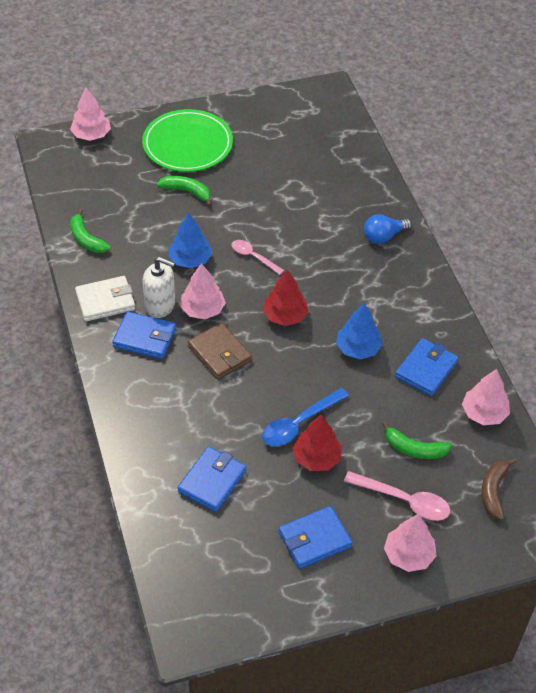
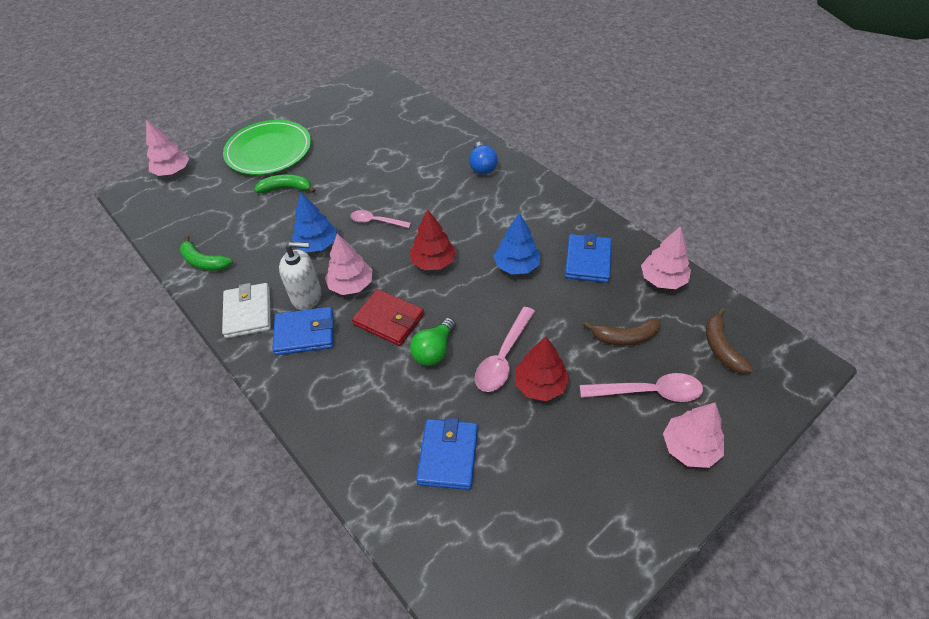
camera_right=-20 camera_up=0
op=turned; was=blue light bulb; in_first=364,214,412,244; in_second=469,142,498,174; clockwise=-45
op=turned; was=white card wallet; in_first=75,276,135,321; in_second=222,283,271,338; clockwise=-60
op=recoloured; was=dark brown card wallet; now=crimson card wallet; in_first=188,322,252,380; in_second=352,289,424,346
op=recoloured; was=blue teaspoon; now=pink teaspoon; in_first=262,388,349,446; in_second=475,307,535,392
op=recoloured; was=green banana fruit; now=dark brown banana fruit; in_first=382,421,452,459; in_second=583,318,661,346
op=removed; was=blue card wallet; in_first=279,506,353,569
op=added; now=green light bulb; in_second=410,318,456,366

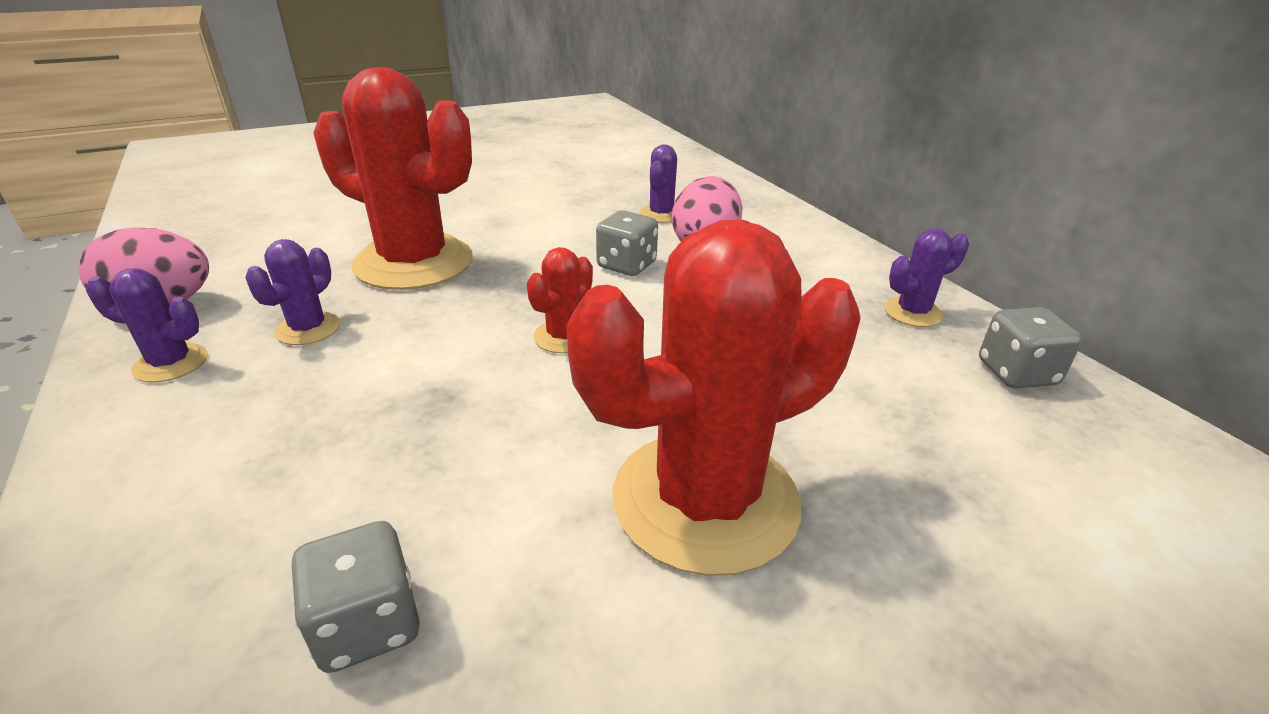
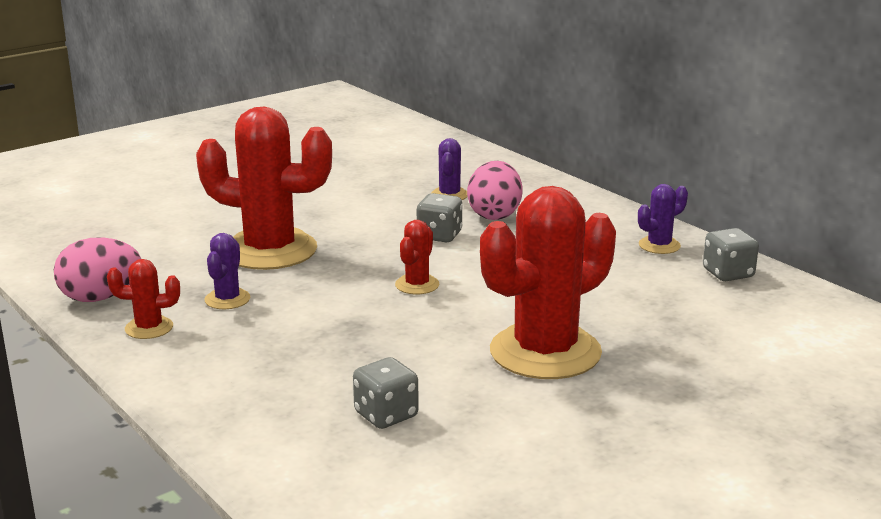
camera_right=-10 camera_up=-10
op=recoloured; was=royal purple saguaro cactus; now=crimson saguaro cactus; in_first=86,268,208,382; in_second=107,259,180,339

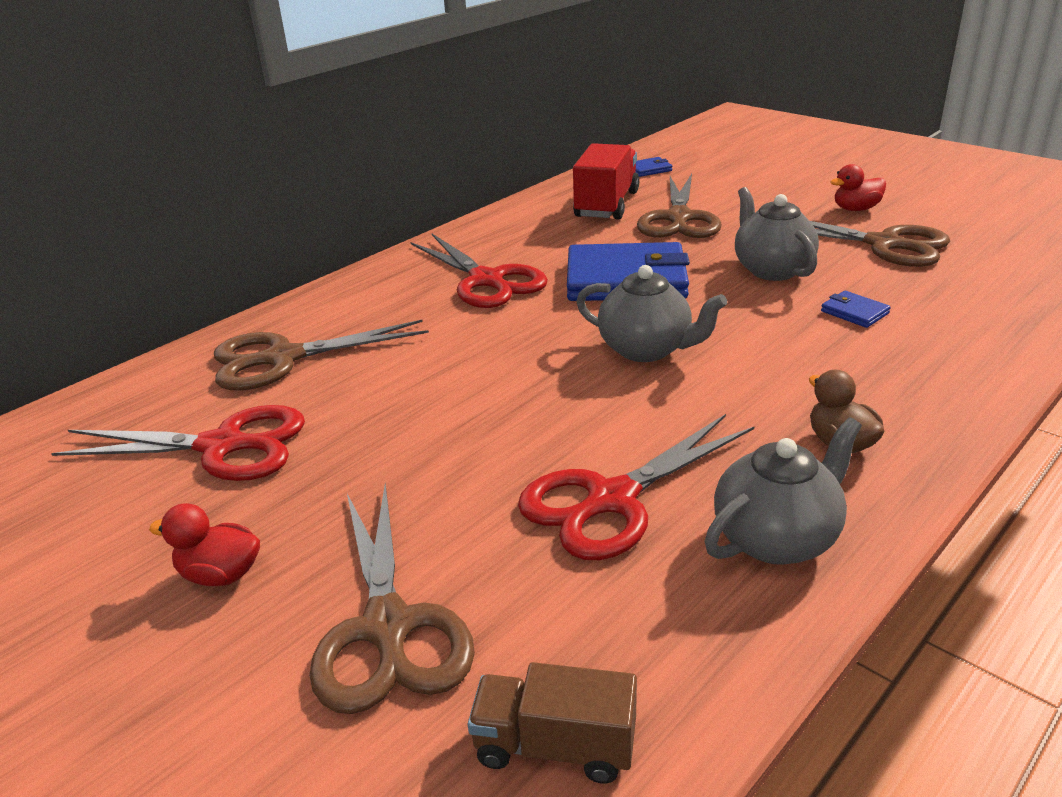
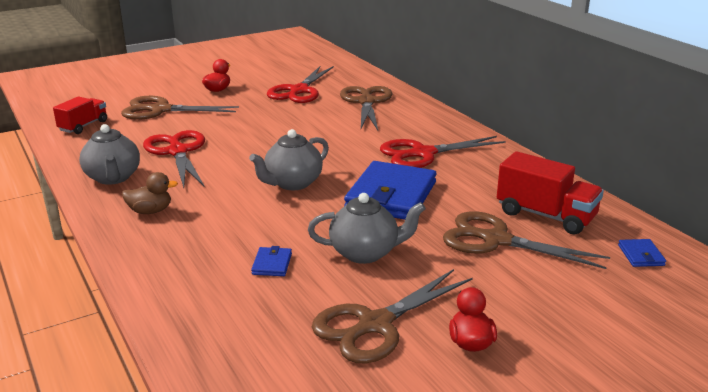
camera_right=105 camera_up=-5
op=turned; was=blue card wallet; in_first=821,291,891,328; in_second=251,246,292,276; clockwise=-60
op=recoloured; was=dark brown truck; now=crimson truck; in_first=468,662,637,784; in_second=53,96,107,134

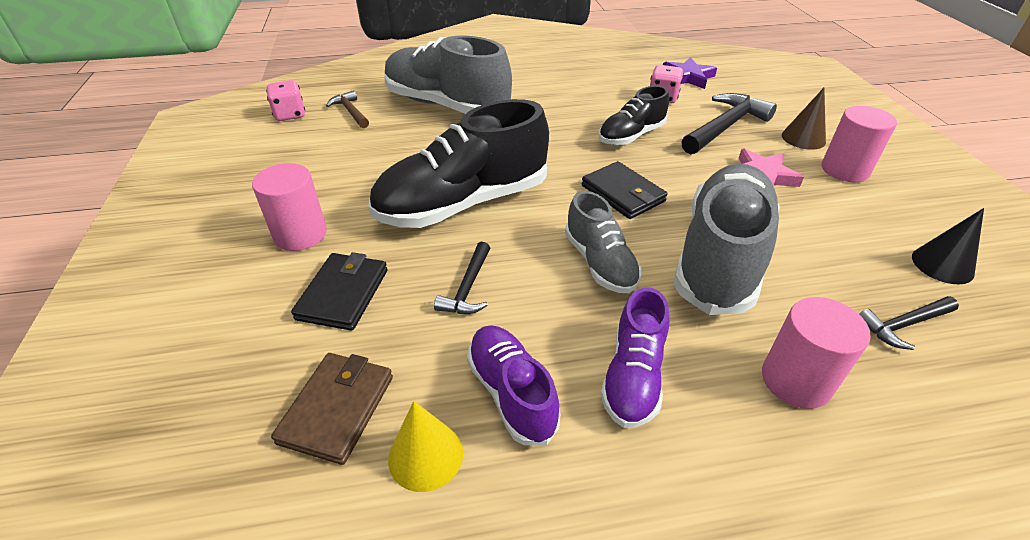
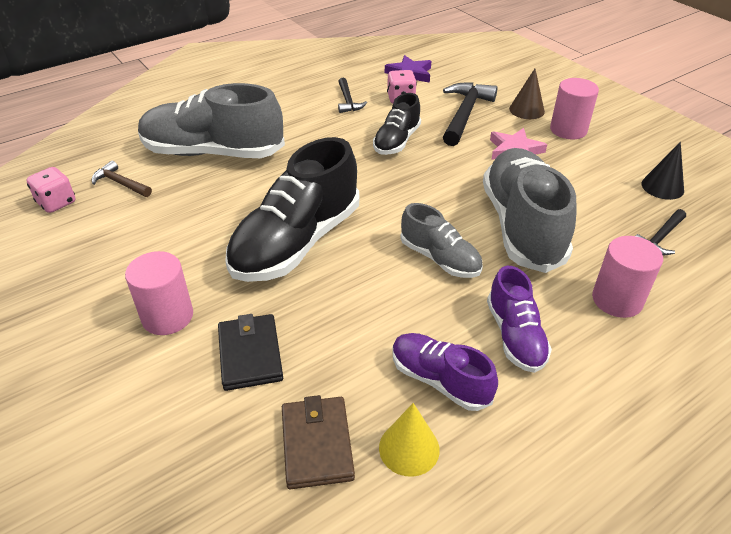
camera_right=-25 camera_up=0
op=removed; was=ebony card wallet; in_first=582,161,668,219
op=moved; was=ebony hammer; in_first=434,242,490,314; in_second=338,78,367,113

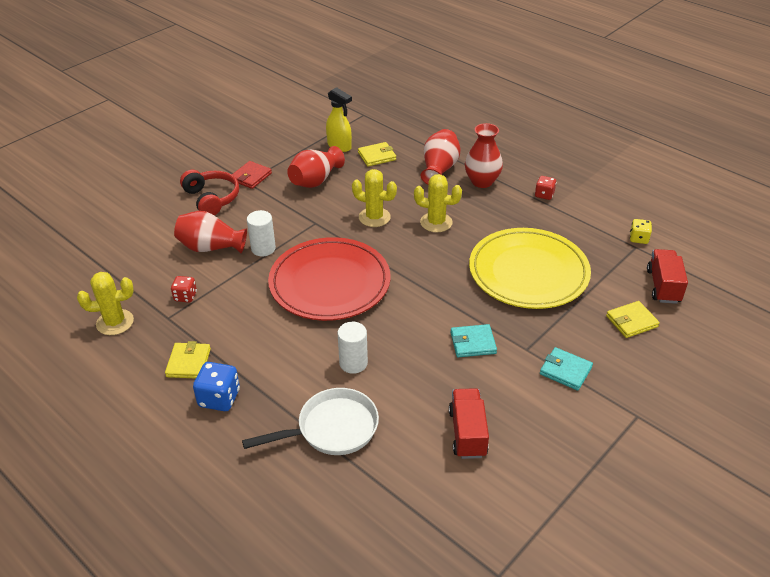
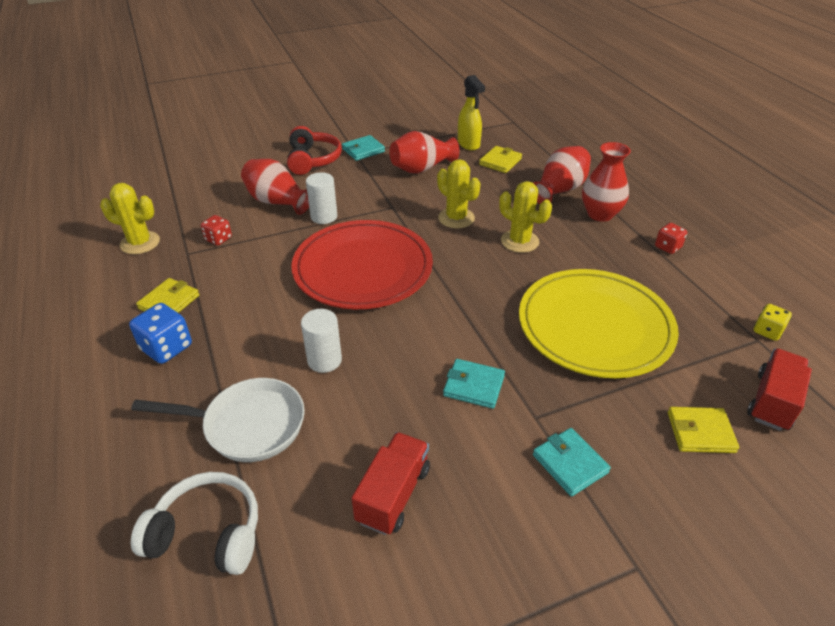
camera_right=25 camera_up=0
op=turned; was=bright yellow card wallet; in_first=358,142,396,167; in_second=479,146,522,173; clockwise=-60
op=recoloured; was=crimson card wallet; now=turquoise card wallet; in_first=232,161,272,189; in_second=342,135,385,161
op=added; now=white headset; in_second=131,472,258,575

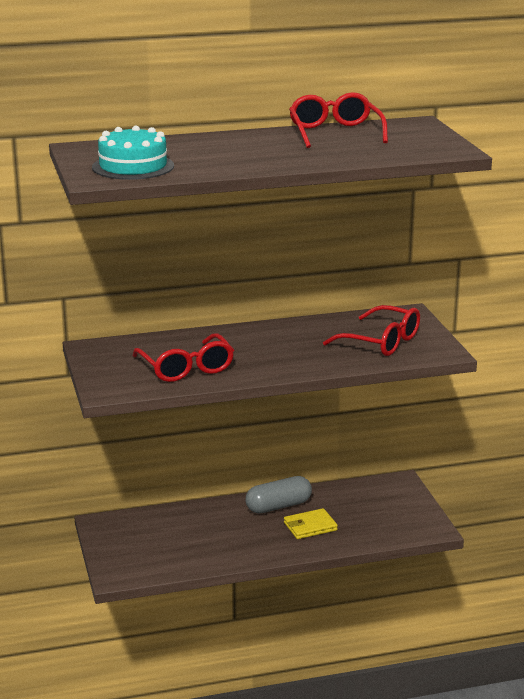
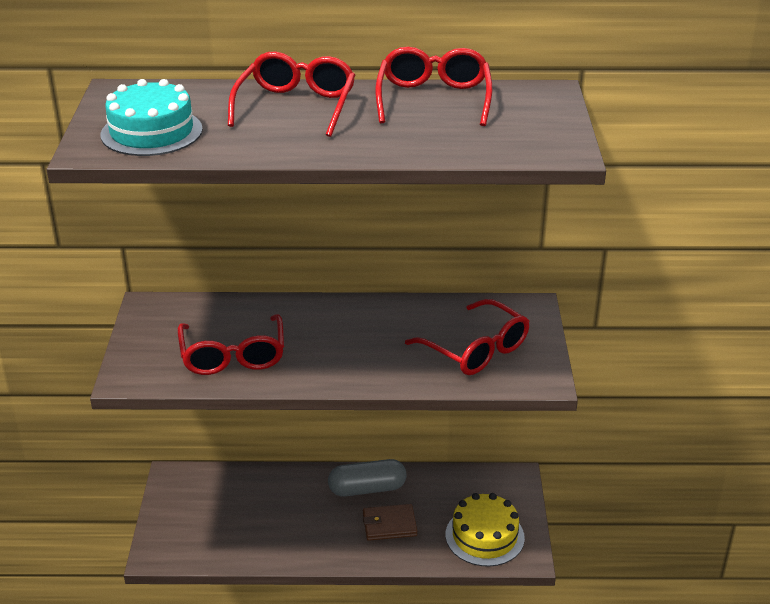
camera_right=15 camera_up=10
op=recoloured; was=bright yellow card wallet; now=dark brown card wallet; in_first=284,508,338,539; in_second=363,504,417,541
op=added; now=crimson eyeglasses; in_second=228,51,355,137
op=added; now=bright yellow cake; in_second=445,493,525,567

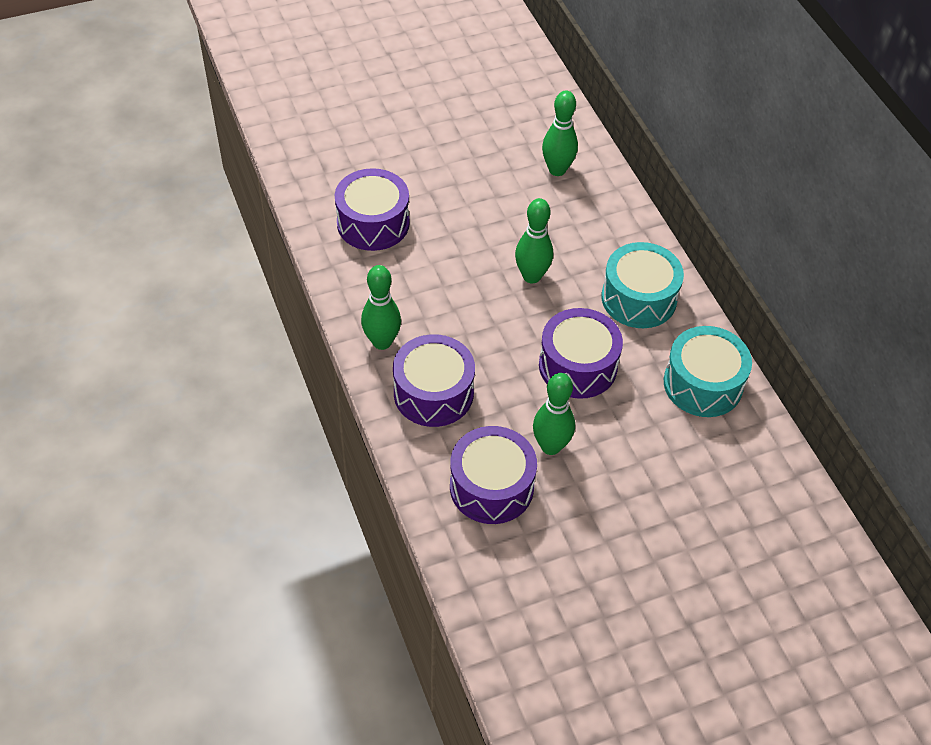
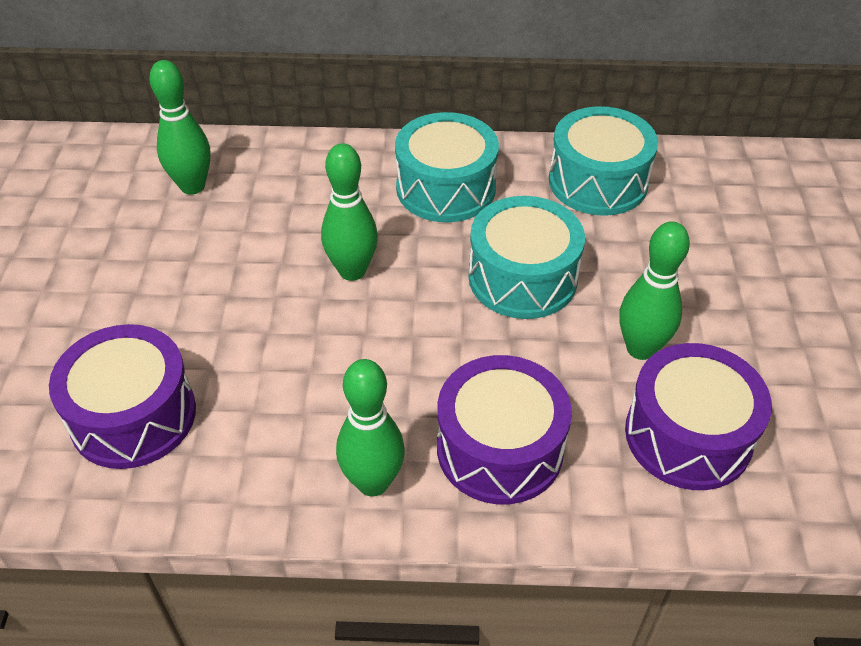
camera_right=-65 camera_up=-5
op=recoloured; was=royal purple snare drum; now=turquoise snare drum; in_first=539,308,623,399; in_second=469,196,585,319

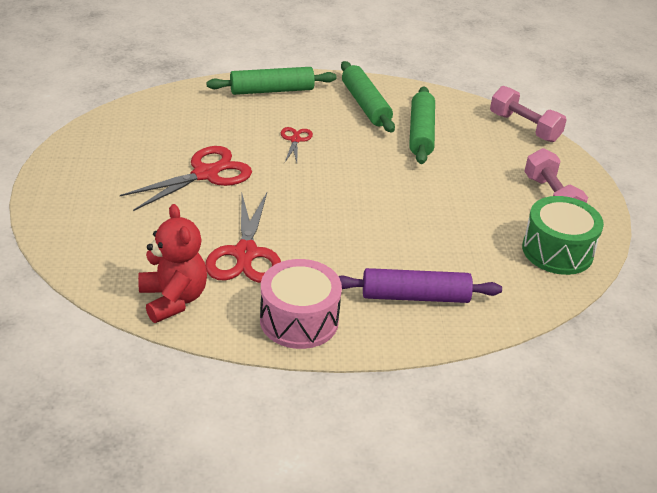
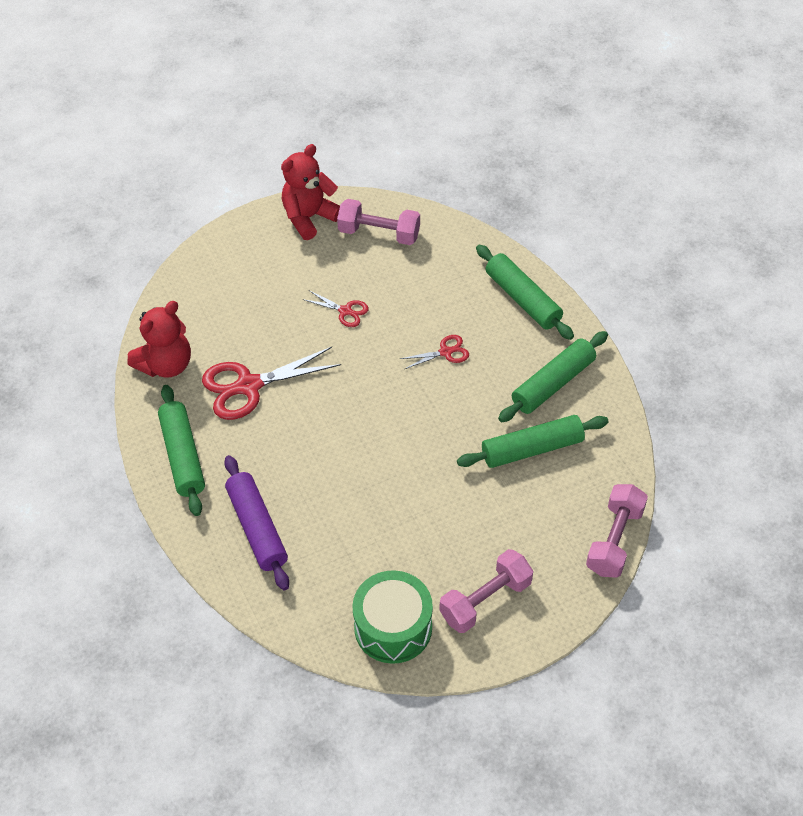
camera_right=70 camera_up=15
op=resized; was=crimson shears; in_first=120,146,252,211; in_second=303,290,369,327; ratio=0.51
op=replaced; was=pink snare drum; now=green dough roller; in_first=260,259,342,349; in_second=158,385,205,516
op=added; now=crimson teddy; in_second=281,144,340,240
op=added; now=pink free weight; in_second=337,199,420,245

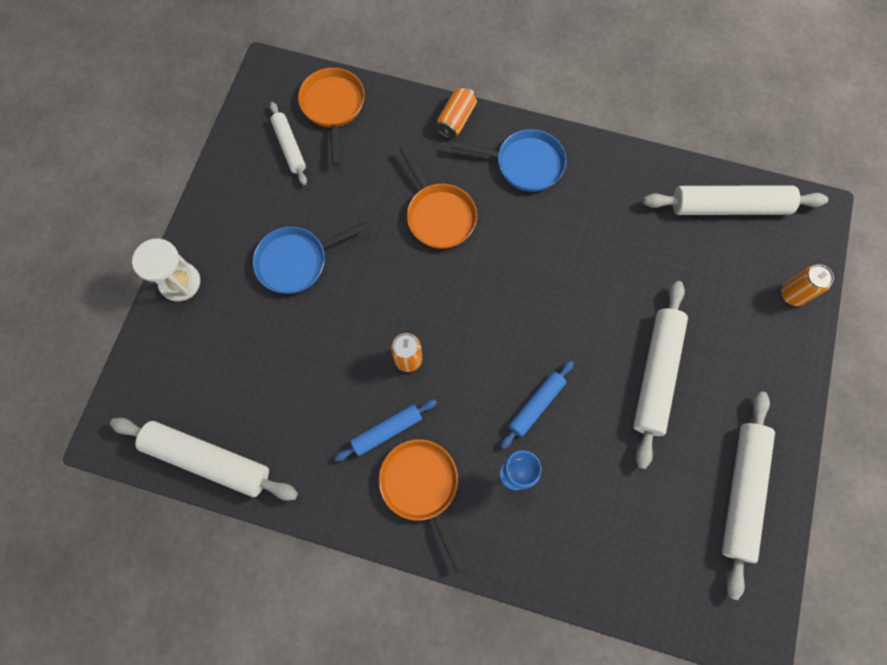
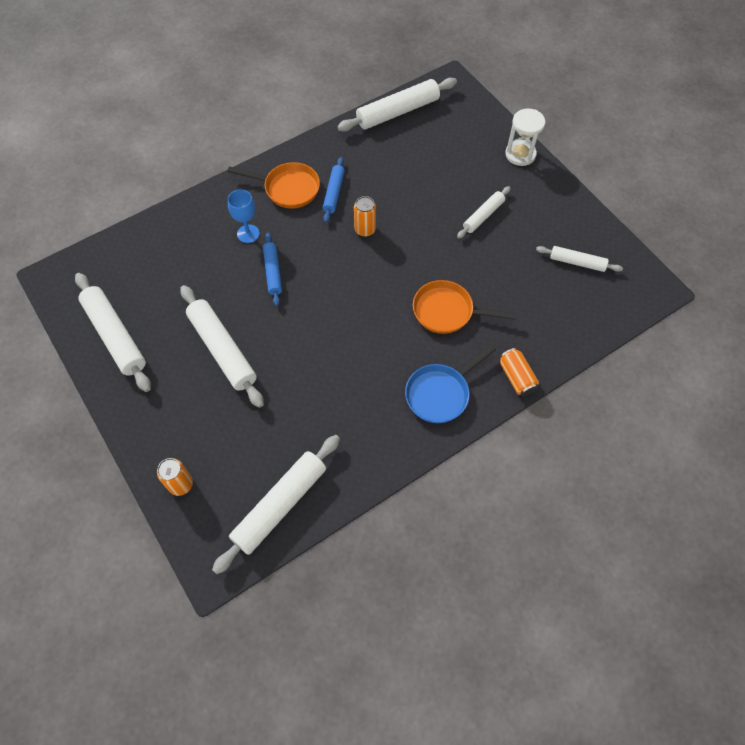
camera_right=130 camera_up=-10
op=removed; was=bright orange frying pan; in_first=298,68,365,165
op=replaced; was=blue frying pan; now=white dough roller; in_first=253,221,369,294; in_second=457,186,511,239

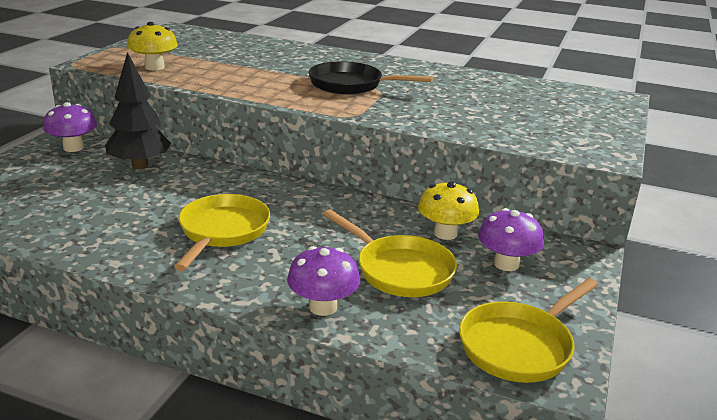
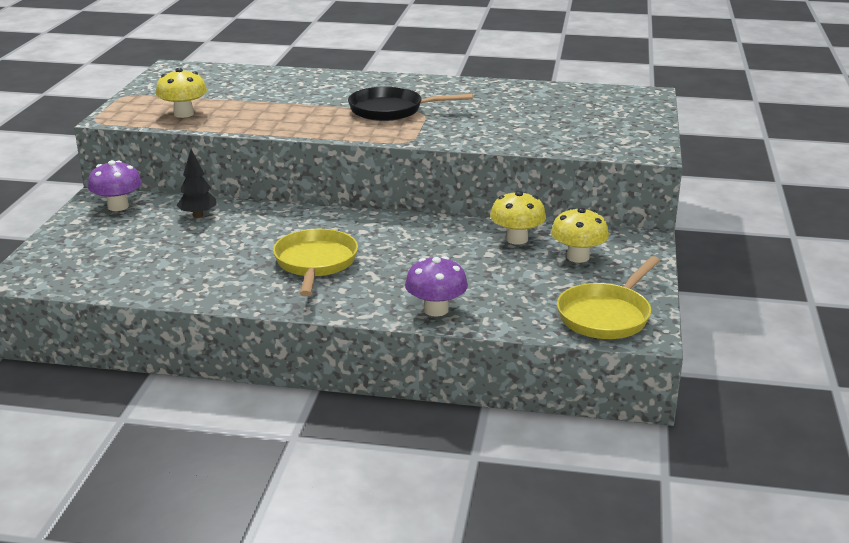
camera_right=-10 camera_up=0
op=resized; was=ebony tree; in_first=105,52,171,169; in_second=177,149,216,218; ratio=0.61
op=recoloured; was=royal purple mushroom; now=bright yellow mushroom; in_first=478,208,544,271; in_second=551,208,609,263
op=removed; was=bright yellow frying pan; in_first=323,209,457,297

